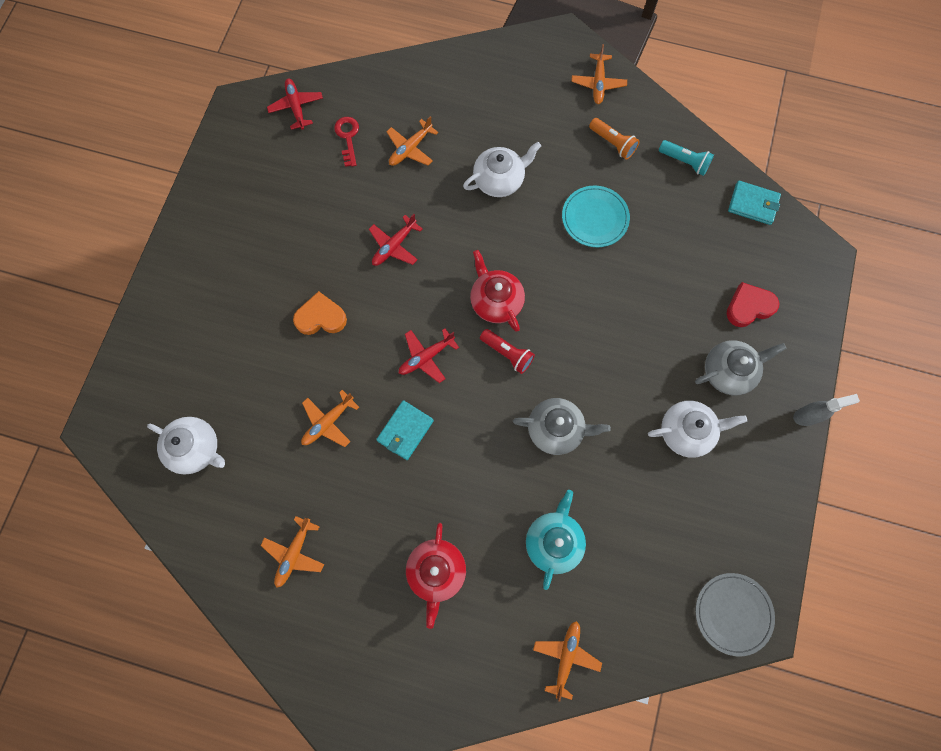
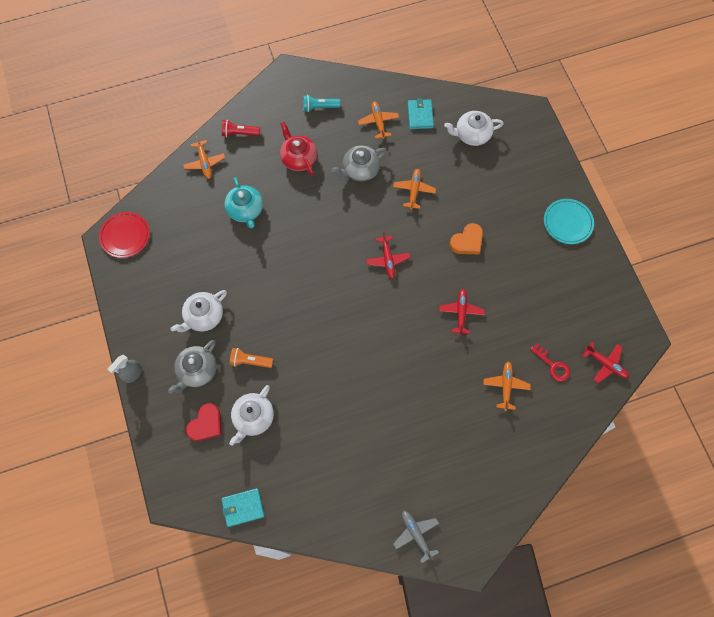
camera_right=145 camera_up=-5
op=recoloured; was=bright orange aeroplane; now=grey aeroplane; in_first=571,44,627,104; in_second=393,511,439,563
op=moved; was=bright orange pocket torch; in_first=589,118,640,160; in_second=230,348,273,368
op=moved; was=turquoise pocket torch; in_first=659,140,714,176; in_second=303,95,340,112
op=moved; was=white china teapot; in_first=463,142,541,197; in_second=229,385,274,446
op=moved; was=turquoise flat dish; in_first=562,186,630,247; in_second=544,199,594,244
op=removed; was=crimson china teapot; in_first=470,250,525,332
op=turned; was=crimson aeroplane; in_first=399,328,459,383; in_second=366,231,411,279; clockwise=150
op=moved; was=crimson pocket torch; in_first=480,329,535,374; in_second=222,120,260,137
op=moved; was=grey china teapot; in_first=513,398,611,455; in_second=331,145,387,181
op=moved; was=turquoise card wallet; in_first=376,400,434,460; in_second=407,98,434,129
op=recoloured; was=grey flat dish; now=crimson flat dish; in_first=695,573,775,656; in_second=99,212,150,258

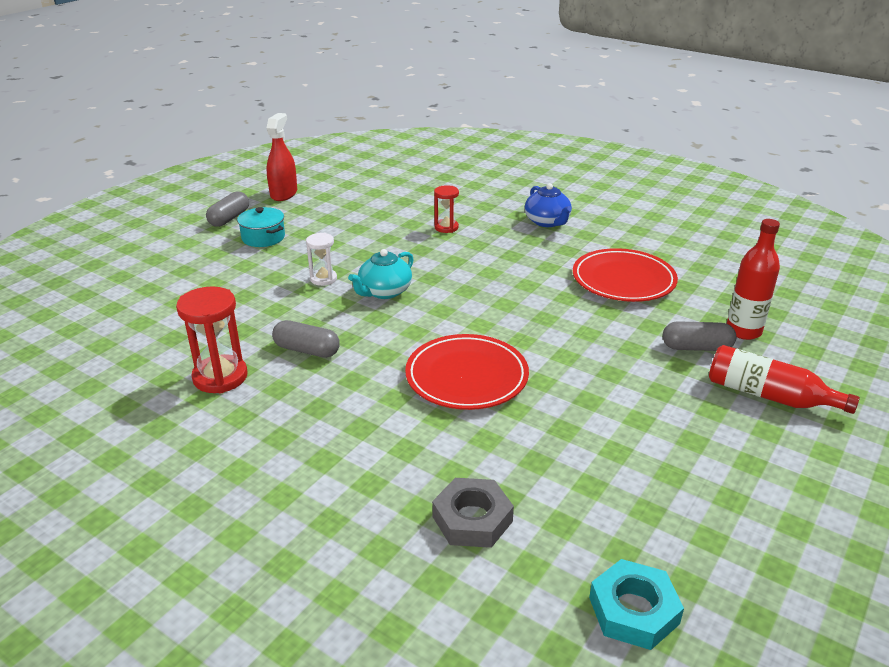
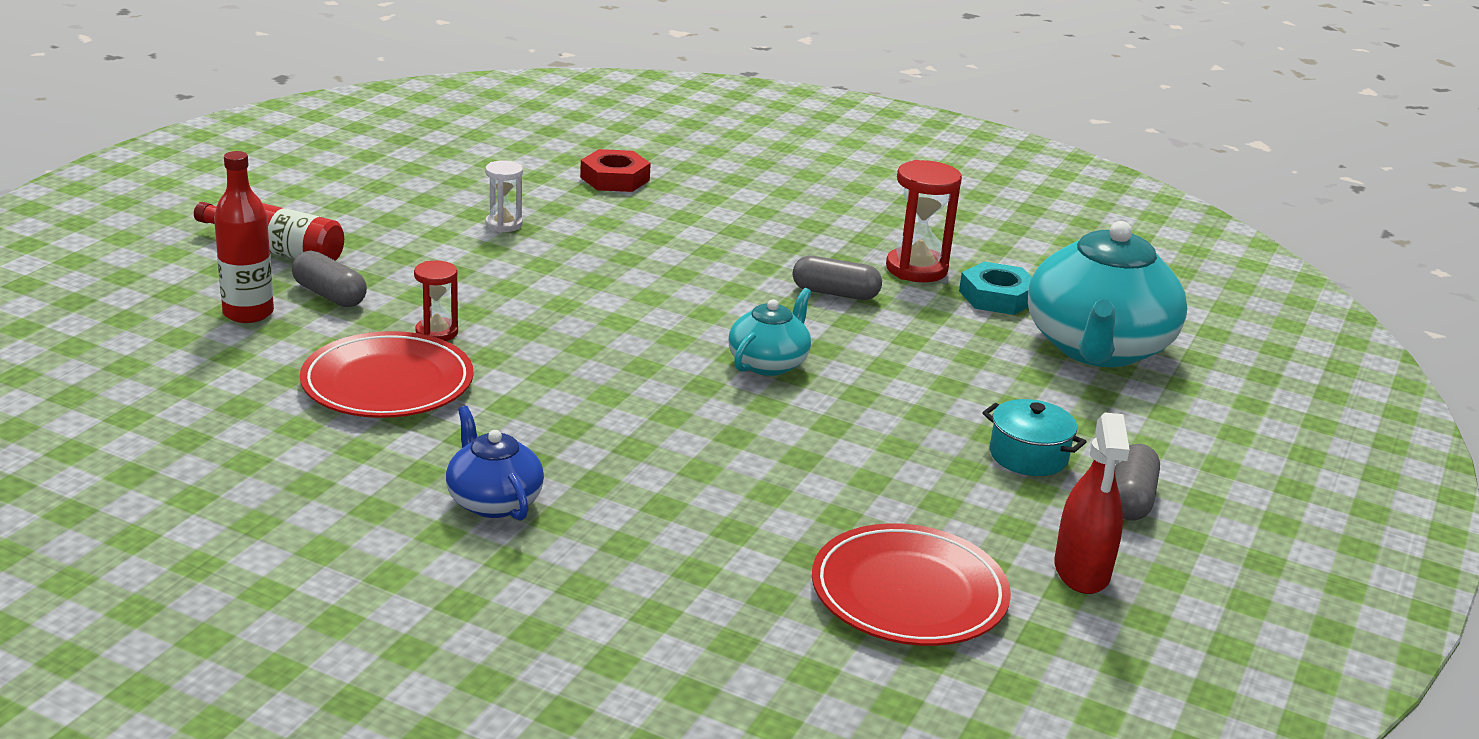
camera_right=170 camera_up=-5
op=moved; was=crimson sand timer; in_first=434,185,459,233; in_second=414,261,458,341
op=moved; was=white sand timer; in_first=306,233,337,286; in_second=485,160,523,232
op=turned; was=grey pill shape; in_first=663,321,736,351; in_second=292,250,367,307; clockwise=45
op=moved; was=crimson flat dish; in_first=405,334,529,410; in_second=812,523,1011,646
op=recoloured; was=grey nut; now=crimson nut; in_first=432,478,514,548; in_second=580,149,651,192
op=moved; was=turquoise nut; in_first=589,559,684,650; in_second=959,262,1032,315
op=added; now=turquoise china teapot; in_second=1028,221,1187,367

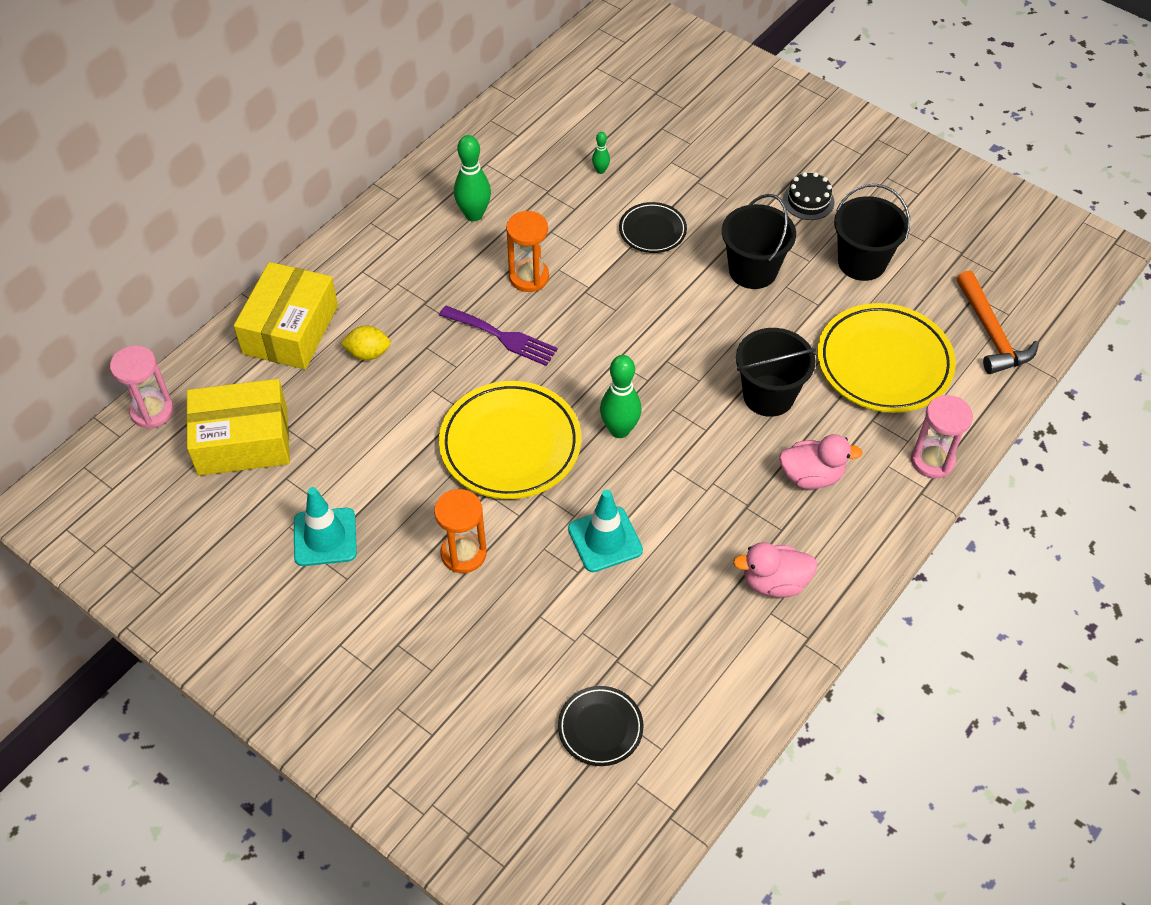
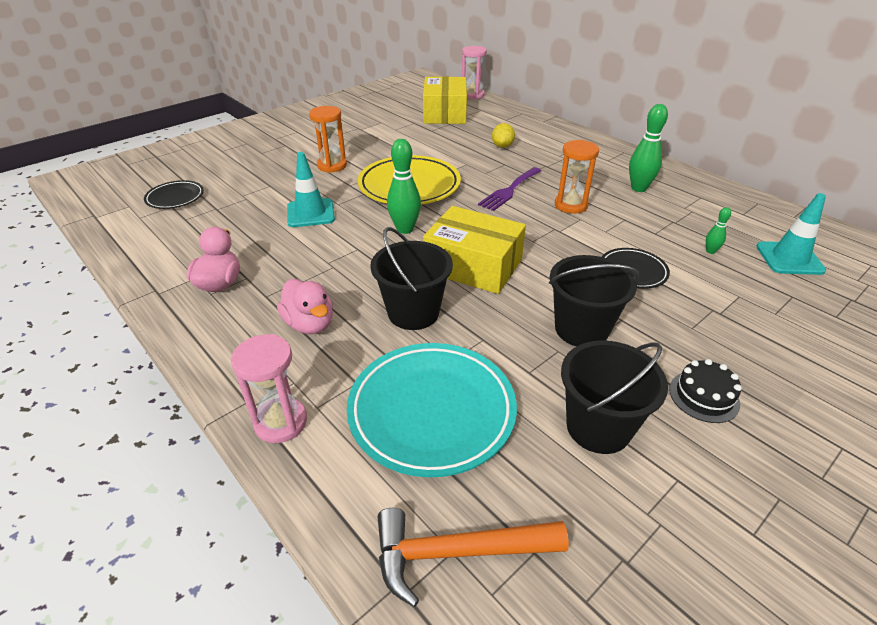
camera_right=100 camera_up=-15
op=moved; was=bright yellow parcel; in_first=234,262,338,369; in_second=423,206,526,294
op=recoloured; was=bright yellow flat dish; now=turquoise flat dish; in_first=817,303,956,413; in_second=347,343,517,477
op=turned; was=pink duck; in_first=779,434,863,489; in_second=277,279,333,334; clockwise=-45
op=moved; was=turquoise road cone; in_first=294,487,357,566; in_second=756,193,826,275

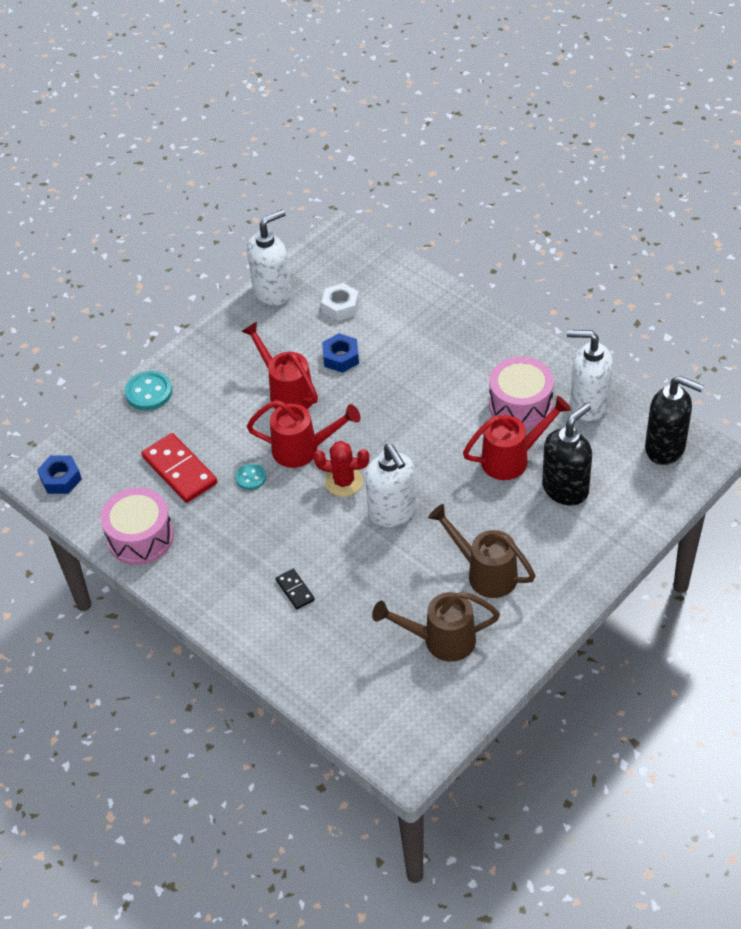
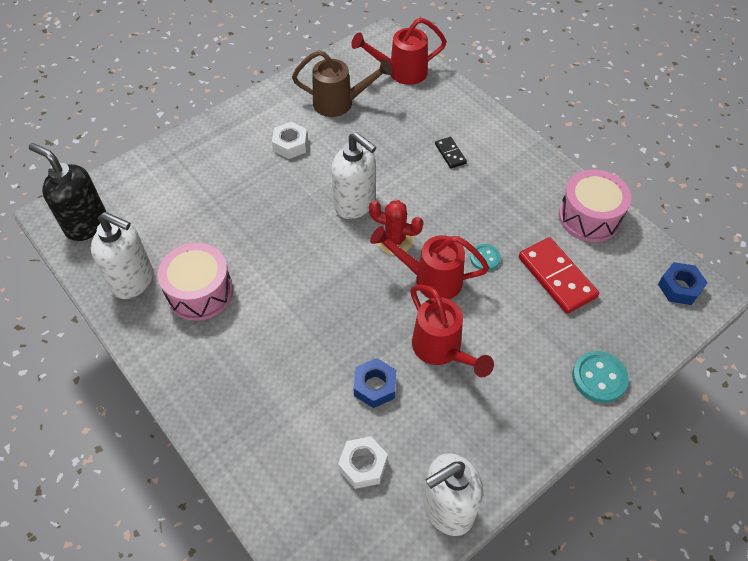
camera_right=-175 camera_up=5
op=moved; was=crimson watering pot; in_first=463,396,571,480; in_second=351,17,447,85
op=removed; was=ebony soap dispenser; in_first=542,403,592,505
op=turned; was=white soap dispenser; in_first=365,444,416,528; in_second=331,132,376,219; clockwise=150
op=replaced; was=dark brown watering pot; now=white nut; in_first=428,504,535,598; in_second=272,122,308,159

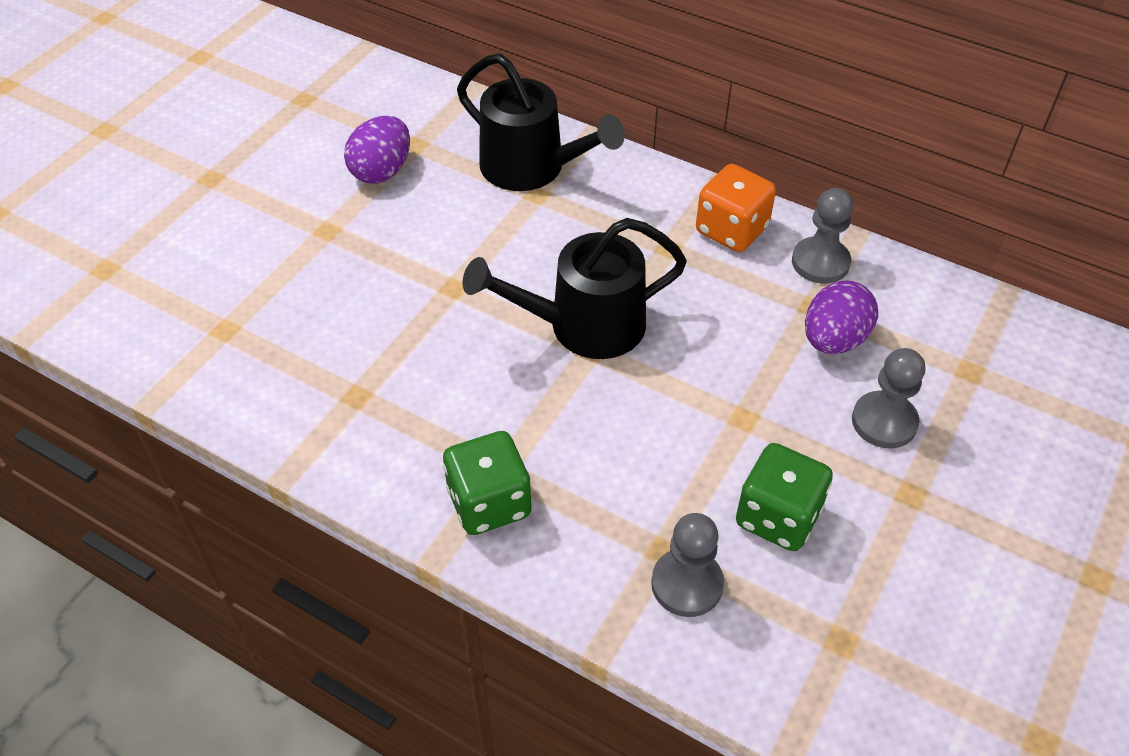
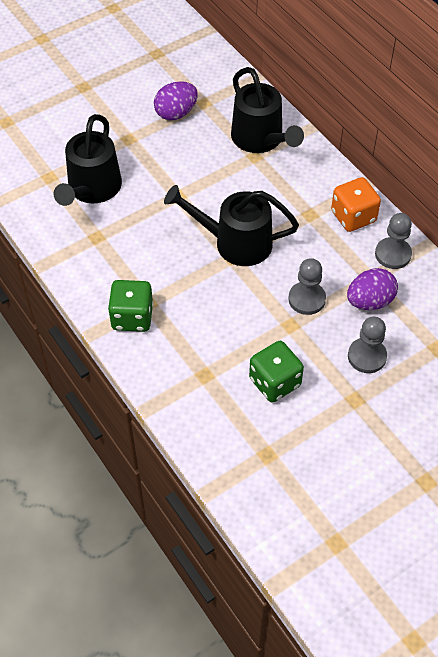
camera_right=25 camera_up=5
op=moved; was=grey chess pawn; in_first=651,513,724,617; in_second=288,258,326,315
op=added; now=ebony watering pot; in_second=54,114,122,206

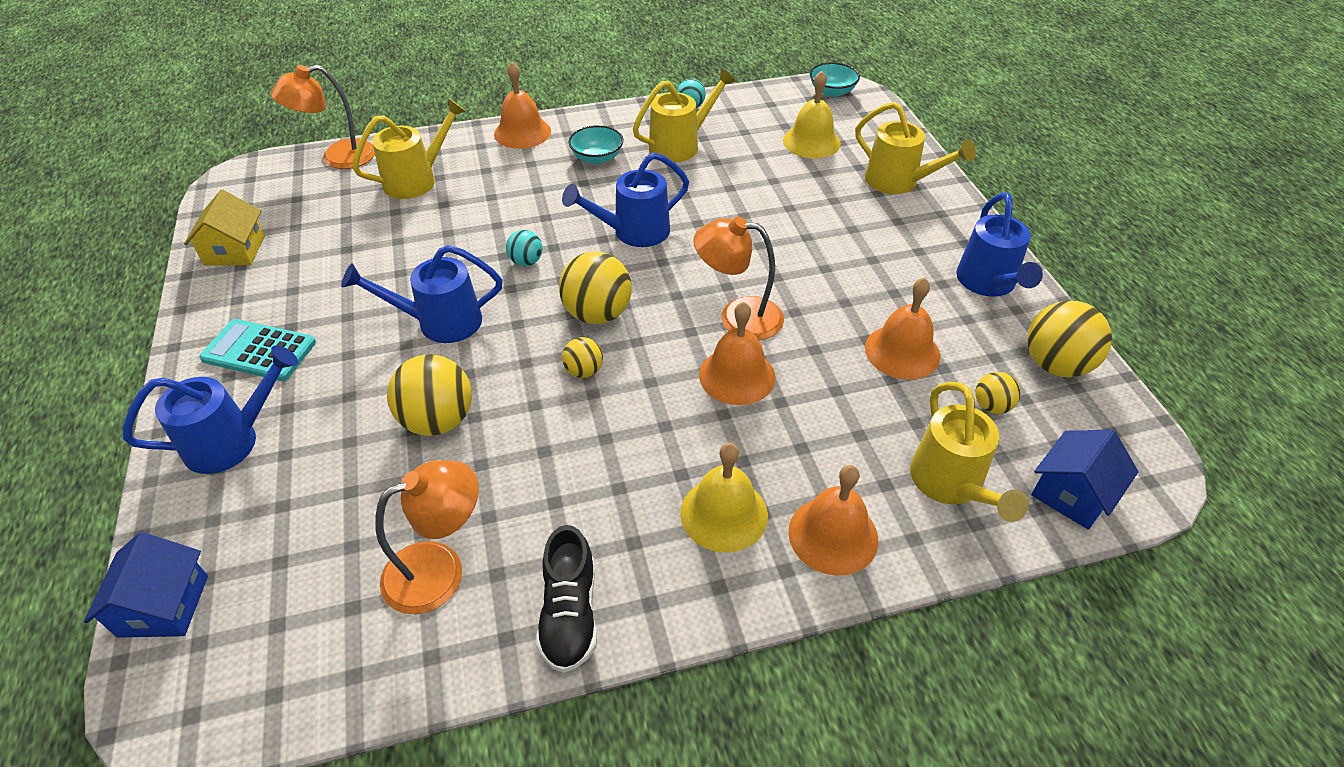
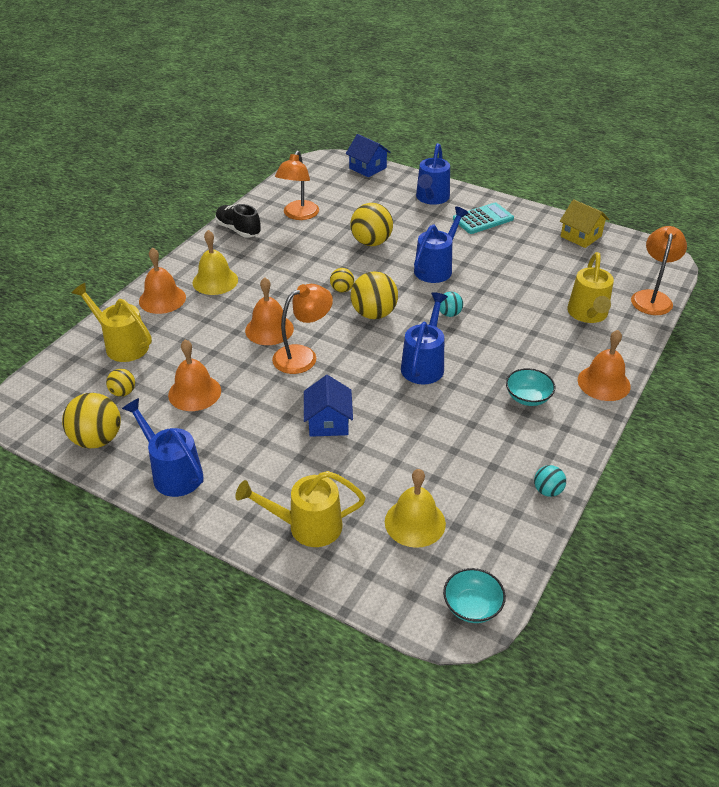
camera_right=135 camera_up=-5
op=removed; was=bright yellow watering pot; in_first=633,68,736,162
op=moved; was=blue toy house; in_first=1031,429,1138,530; in_second=304,375,353,437

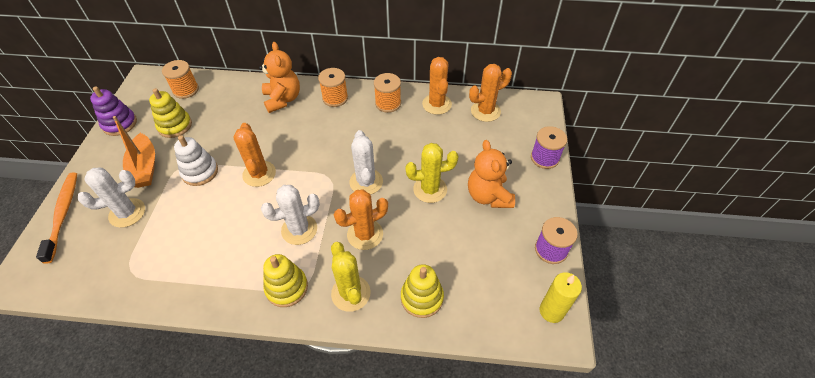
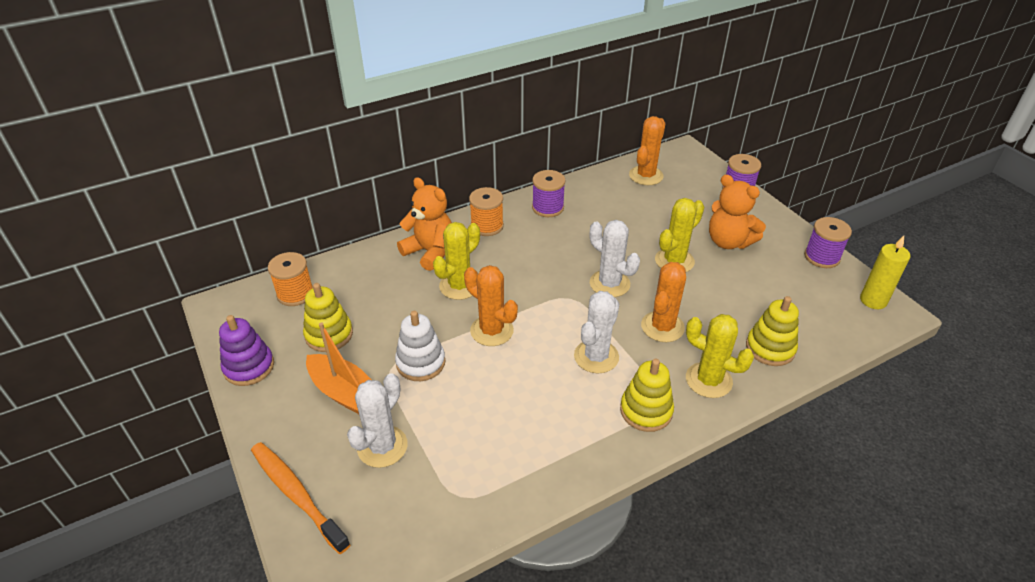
camera_right=-35 camera_up=-10
op=removed; was=bright orange saguaro cactus; in_first=422,57,452,115
op=recoloured; was=bright orange reel of thread; now=royal purple reel of thread; in_first=374,73,401,113; in_second=532,170,566,217
op=added; now=bright yellow saguaro cactus; in_second=433,222,480,300

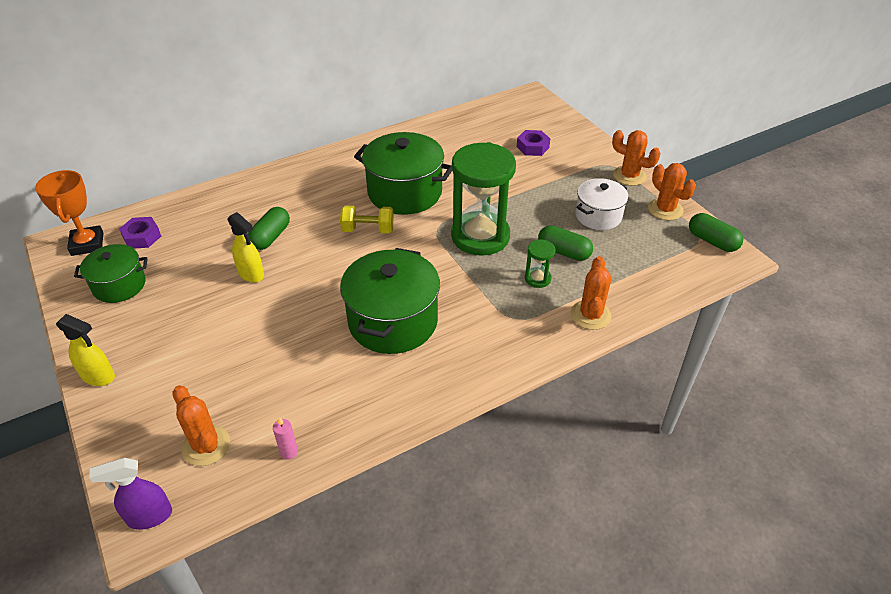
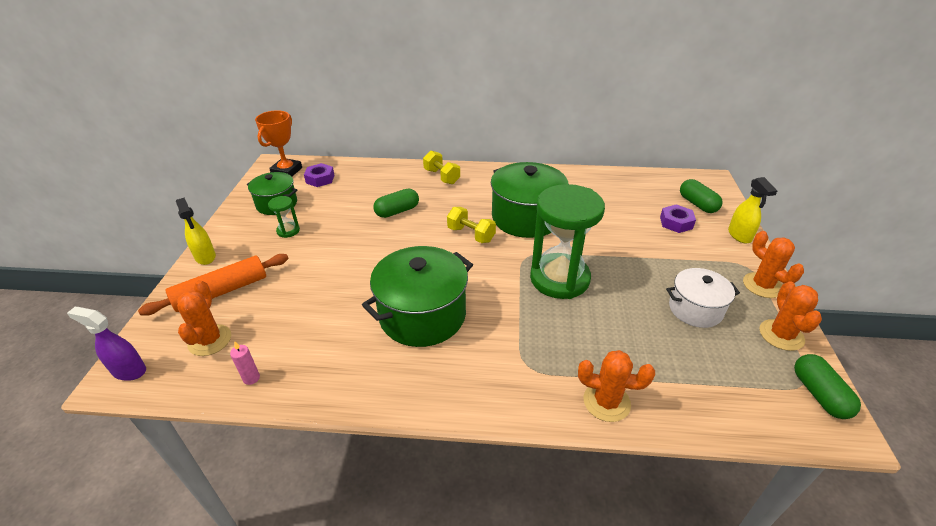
camera_right=35 camera_up=-5
op=moved; was=bright yellow spray cleaner; in_first=227,212,264,283; in_second=728,177,777,243
op=moved; was=green pill shape; in_first=538,225,593,261; in_second=680,179,722,213
op=moved; was=green sand timer; in_first=525,240,555,288; in_second=268,196,300,238
op=turned; was=bright orange saguaro cactus; in_first=571,256,612,330; in_second=578,350,655,422; clockwise=60
op=added; now=bright yellow free weight; in_second=423,151,460,184
op=added; now=bright orange dough roller; in_second=138,254,289,315

